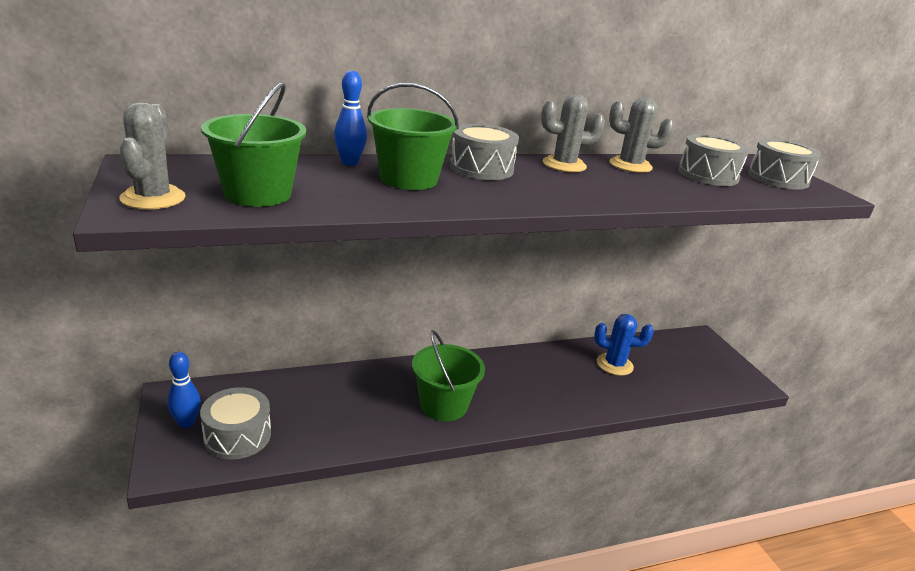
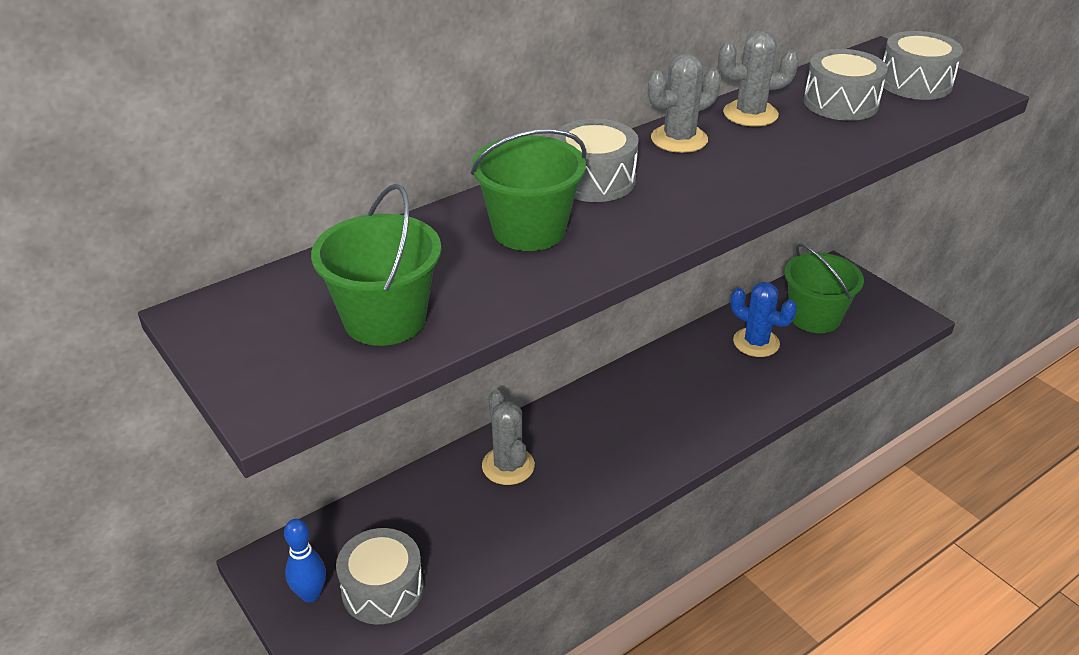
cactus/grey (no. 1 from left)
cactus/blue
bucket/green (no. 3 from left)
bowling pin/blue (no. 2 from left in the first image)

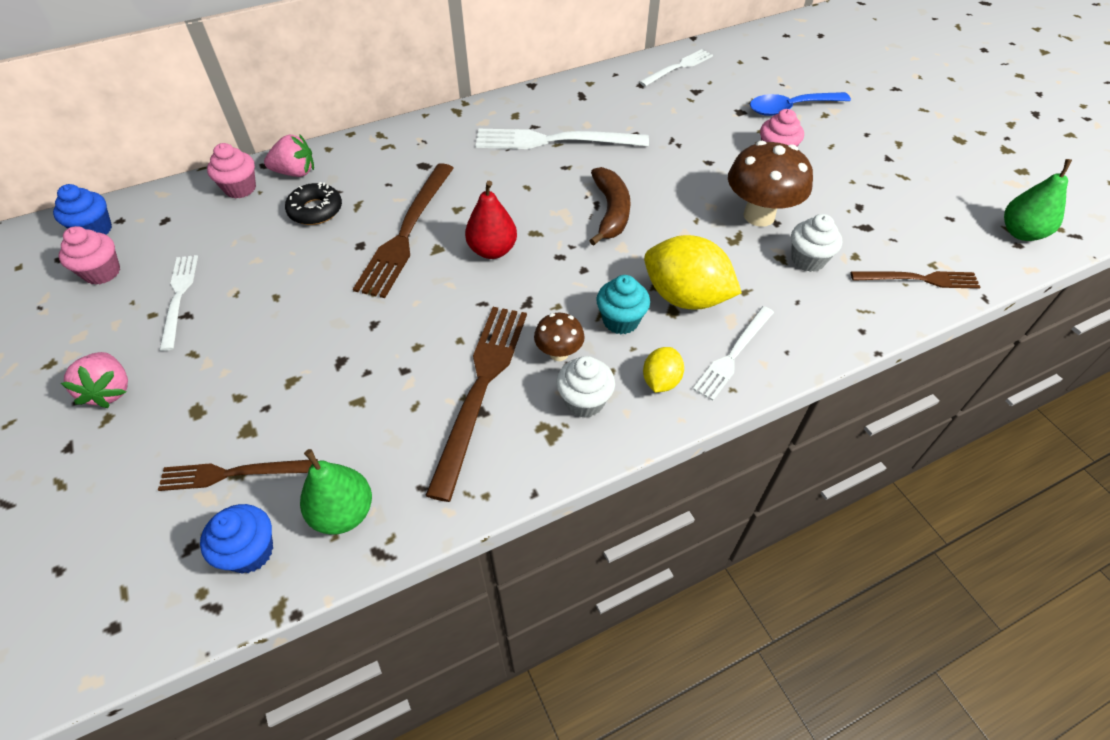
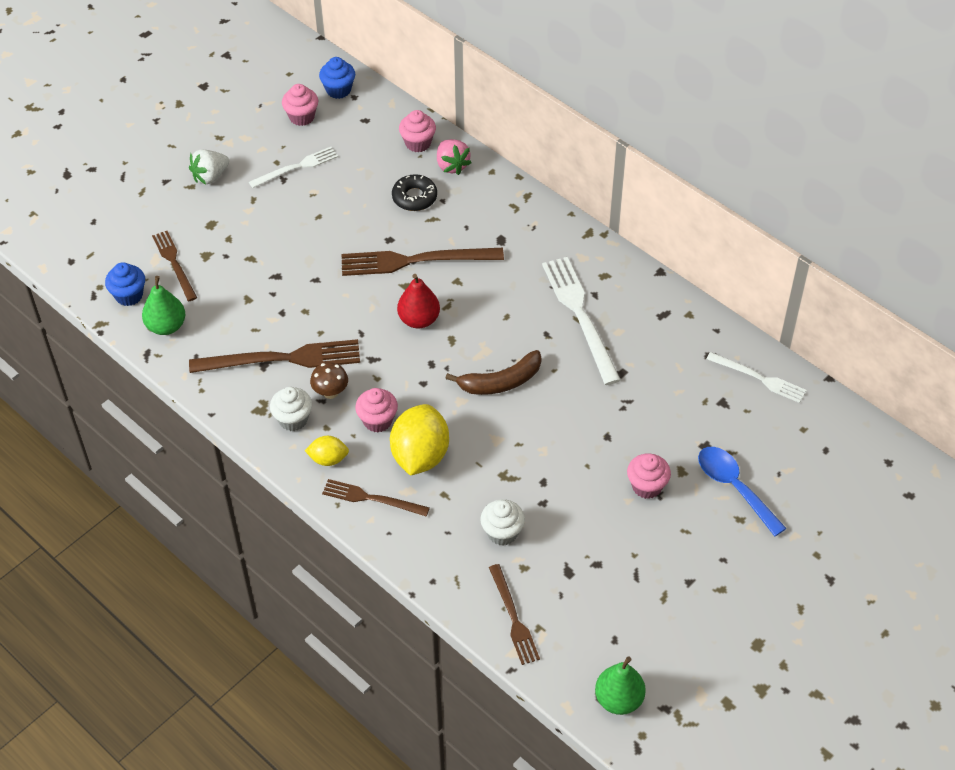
strawberry/white
fork/brown (no. 3 from left)
cupcake/pink (no. 2 from left)
mushroom/brown (no. 2 from left in the first image)

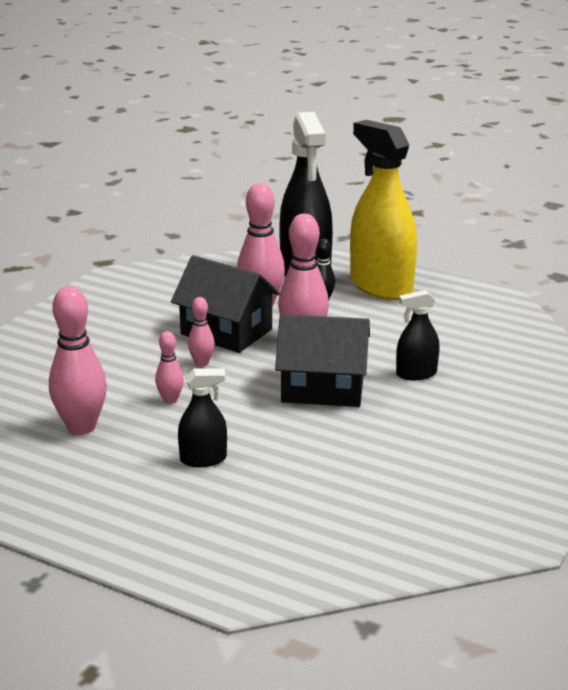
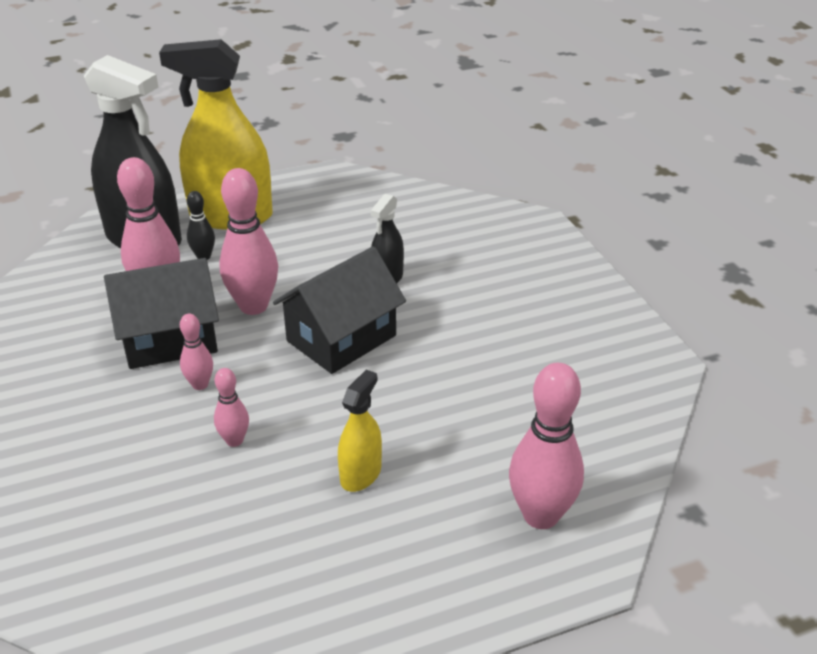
spray bottle/yellow (no. 2 from left)
bowling pin/pink (no. 5 from left)

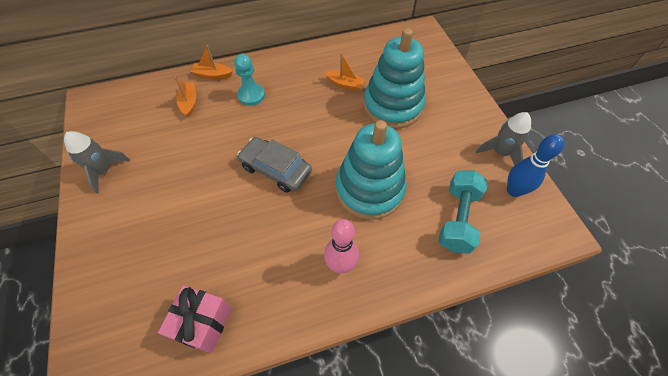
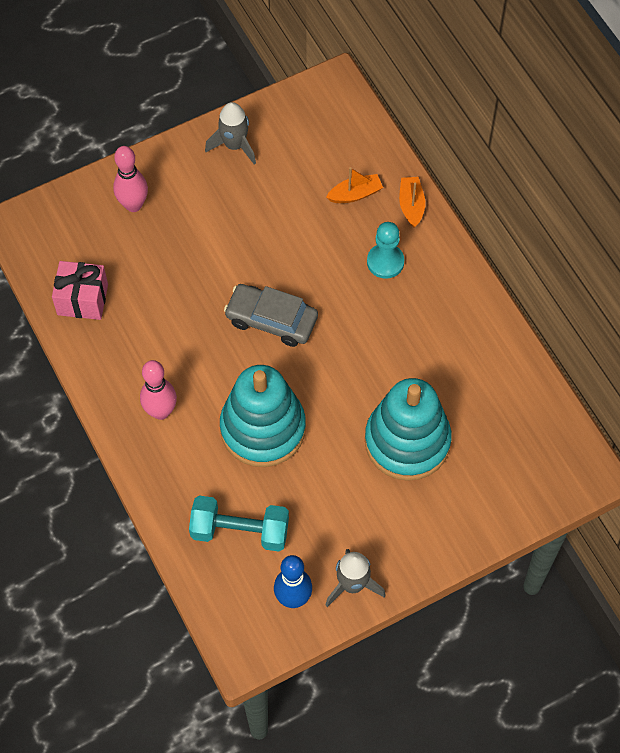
bowling pin/pink (no. 1 from left)
car/grey
boat/orange (no. 3 from left in the first image)

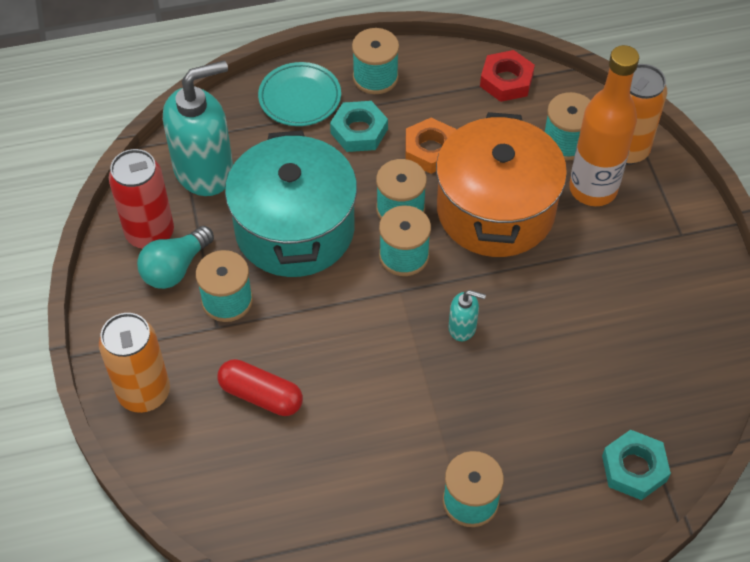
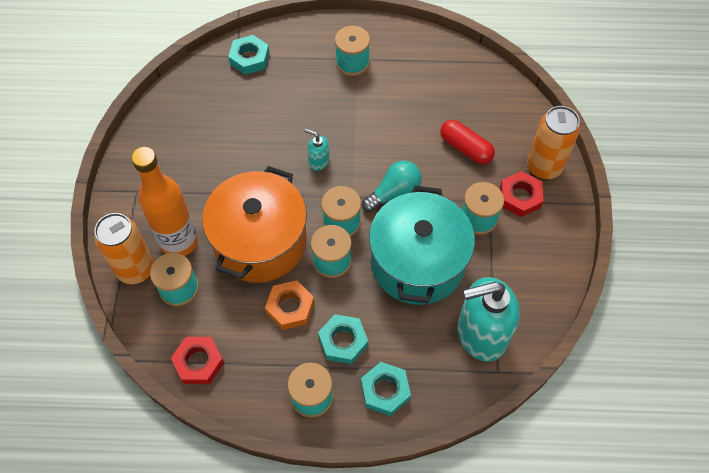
nut/turquoise (no. 3 from left)
light bulb/turquoise
nut/red (no. 2 from left)
can/red

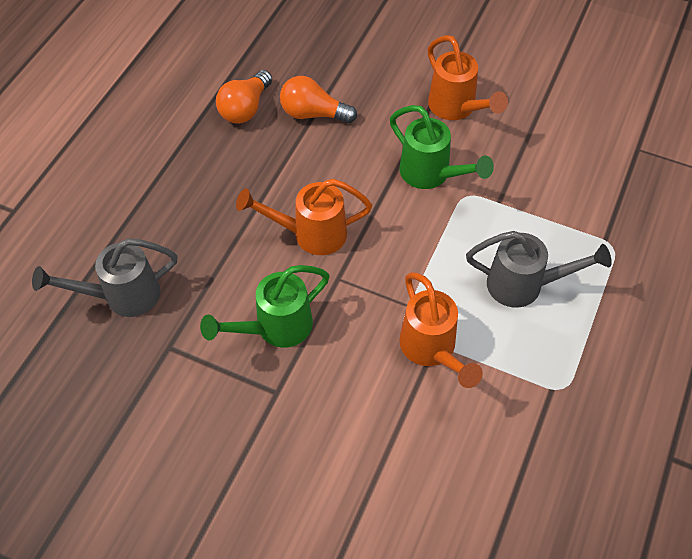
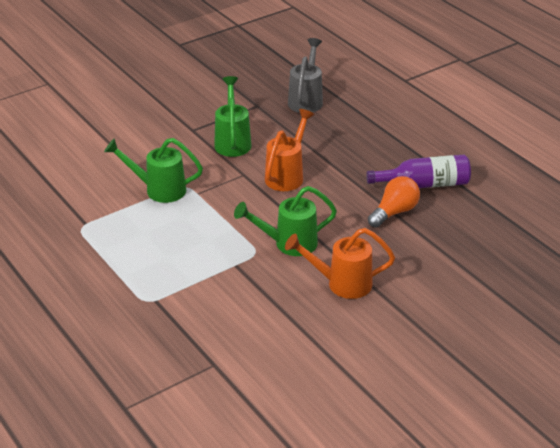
watering can/green (no. 1 from left)
bottle/purple
watering can/grey (no. 2 from left in the first image)

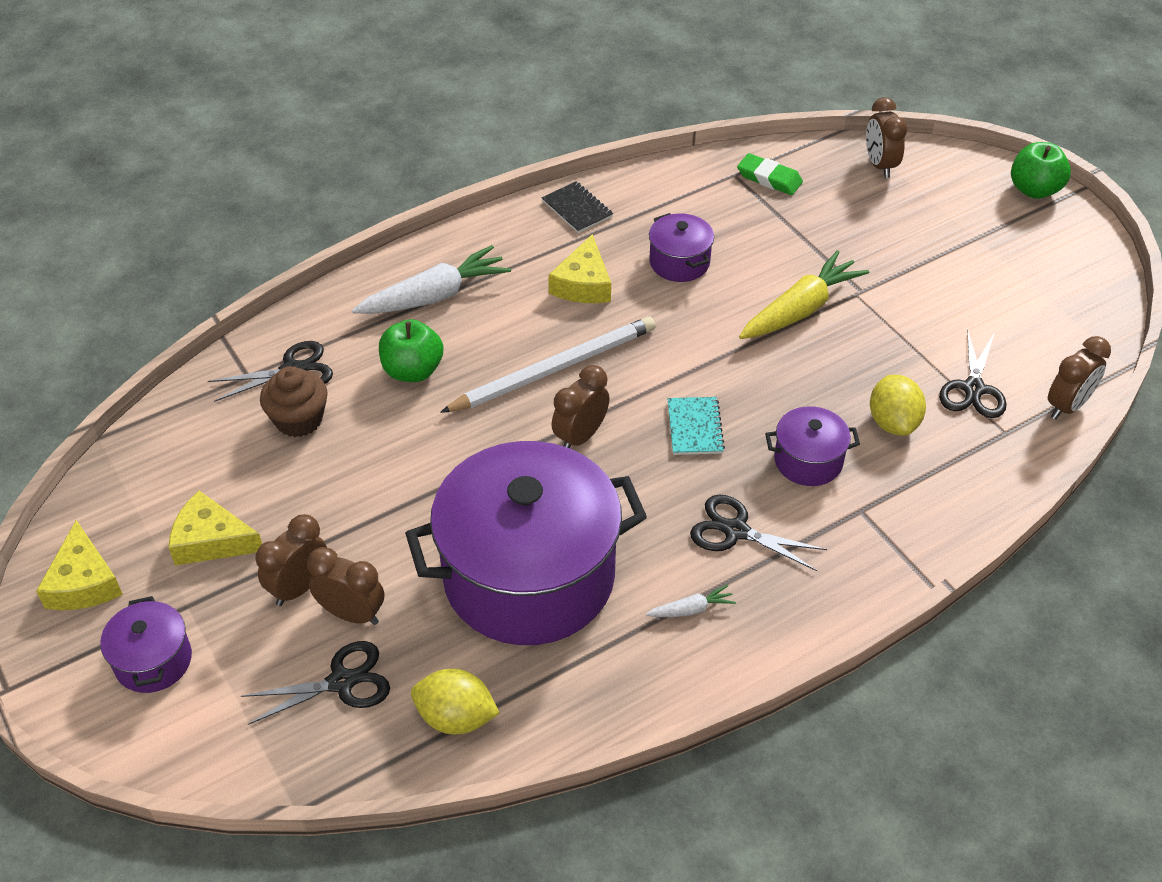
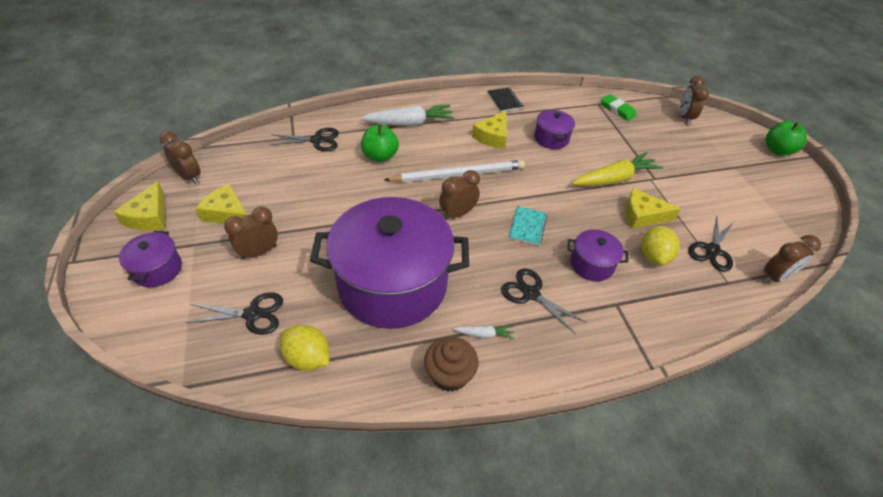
clock/brown (no. 1 from left)
cupcake/brown
cheese/yellow (no. 4 from left)

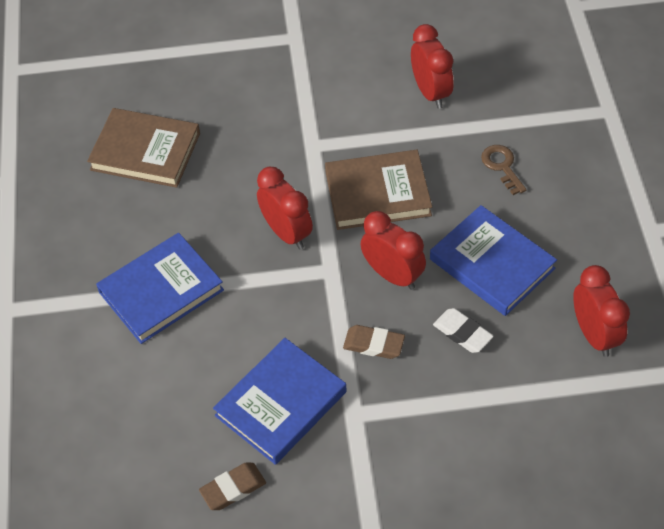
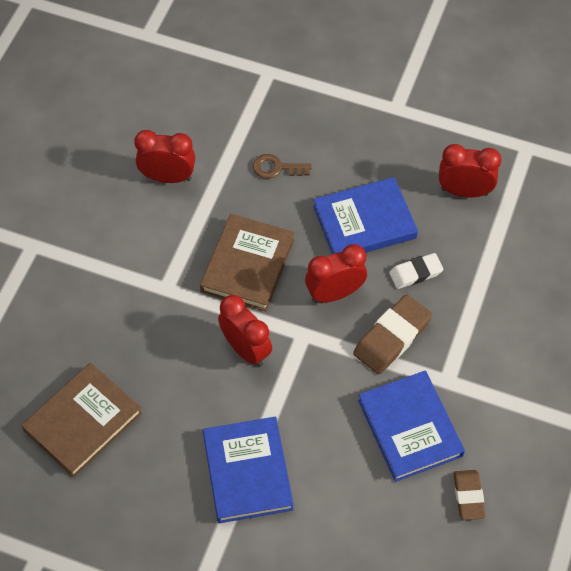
clock/red (no. 2 from left)
eraser/brown (no. 1 from left)

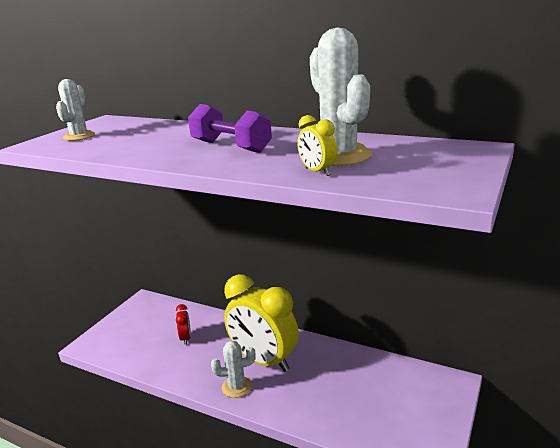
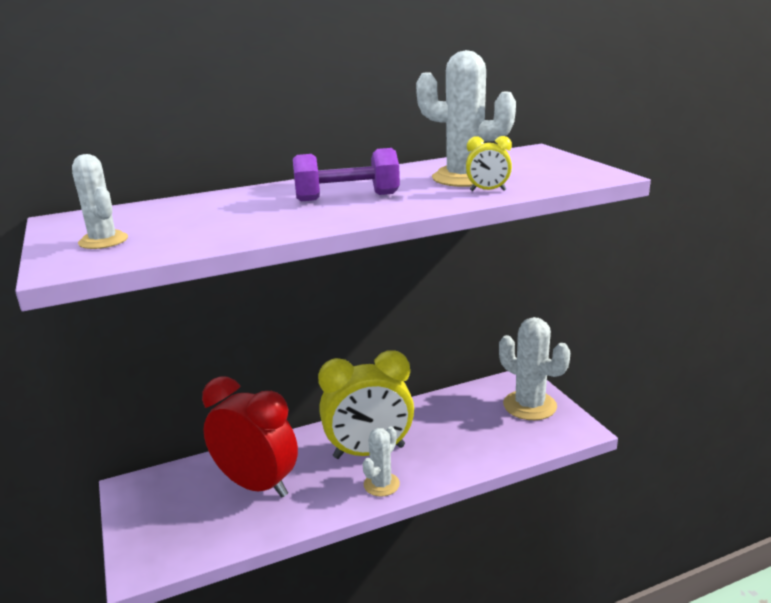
clock/red
cactus/white (no. 4 from left)

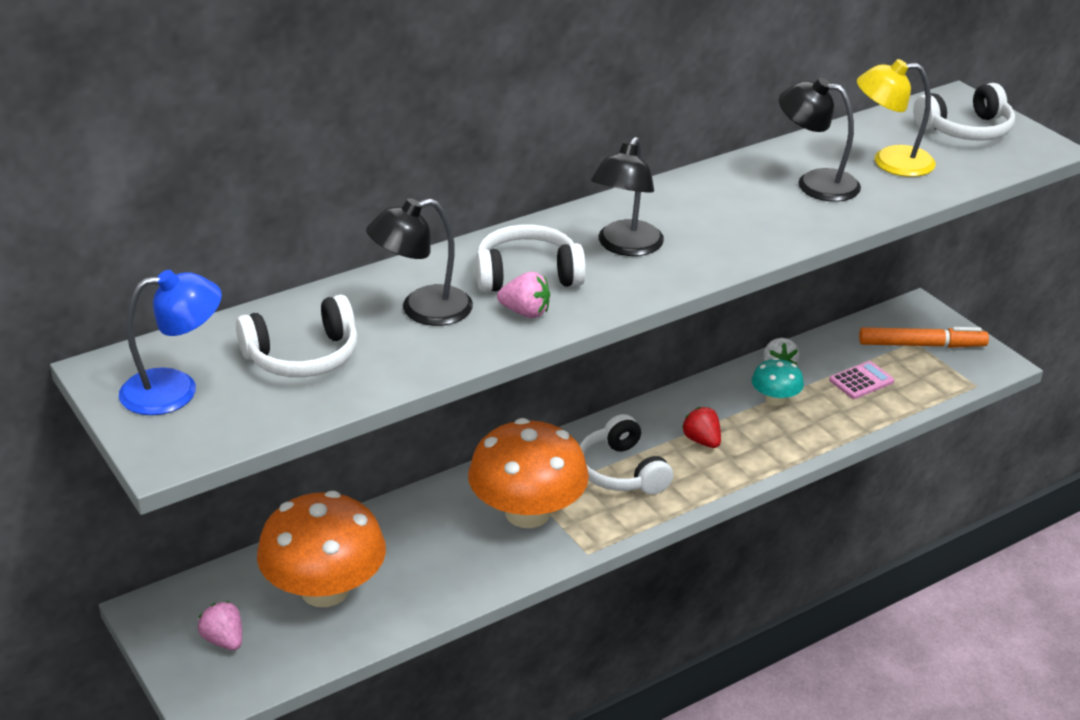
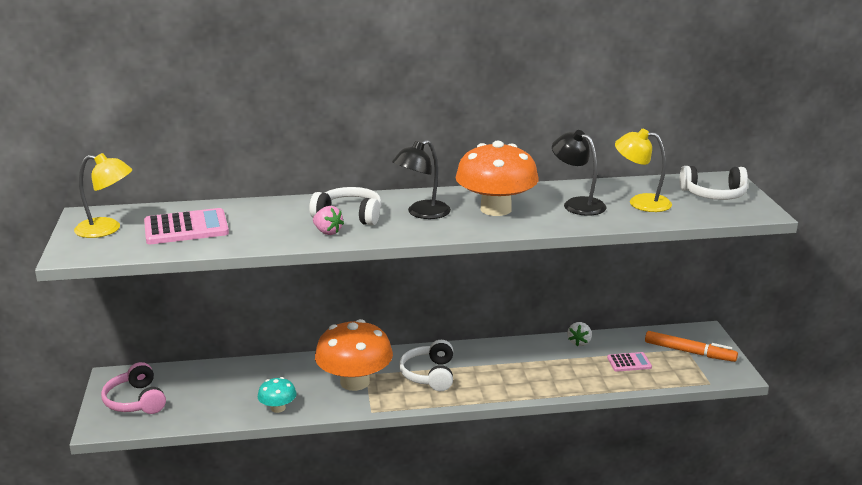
lamp/yellow (no. 1 from left)
headphones/pink
calculator/pink (no. 1 from left)
mushroom/turquoise
mushroom/orange (no. 2 from left)
lamp/black (no. 1 from left in the first image)
strawberry/red

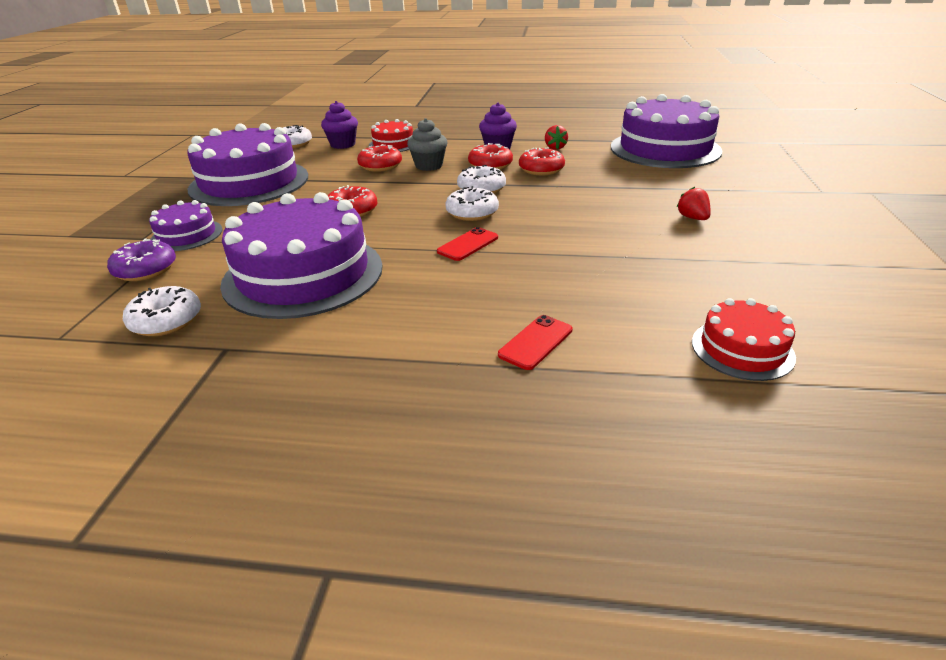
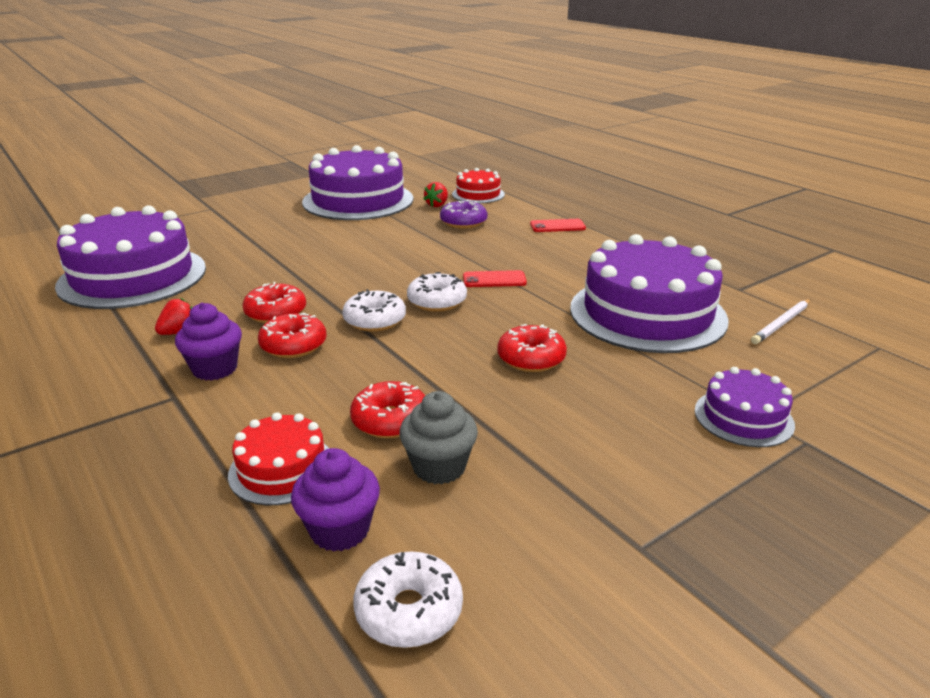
cake/purple (no. 2 from left)
cupcake/grey
strawberry/red (no. 2 from left)
donut/purple
pencil/white

